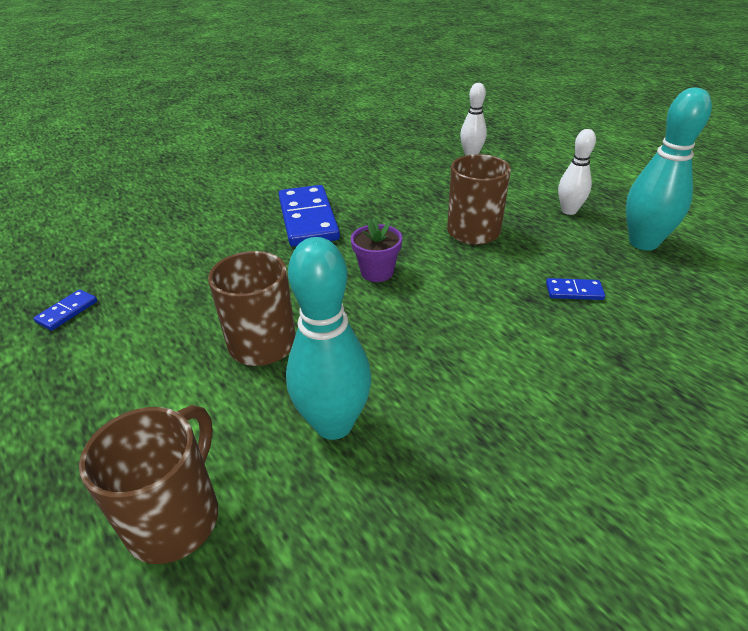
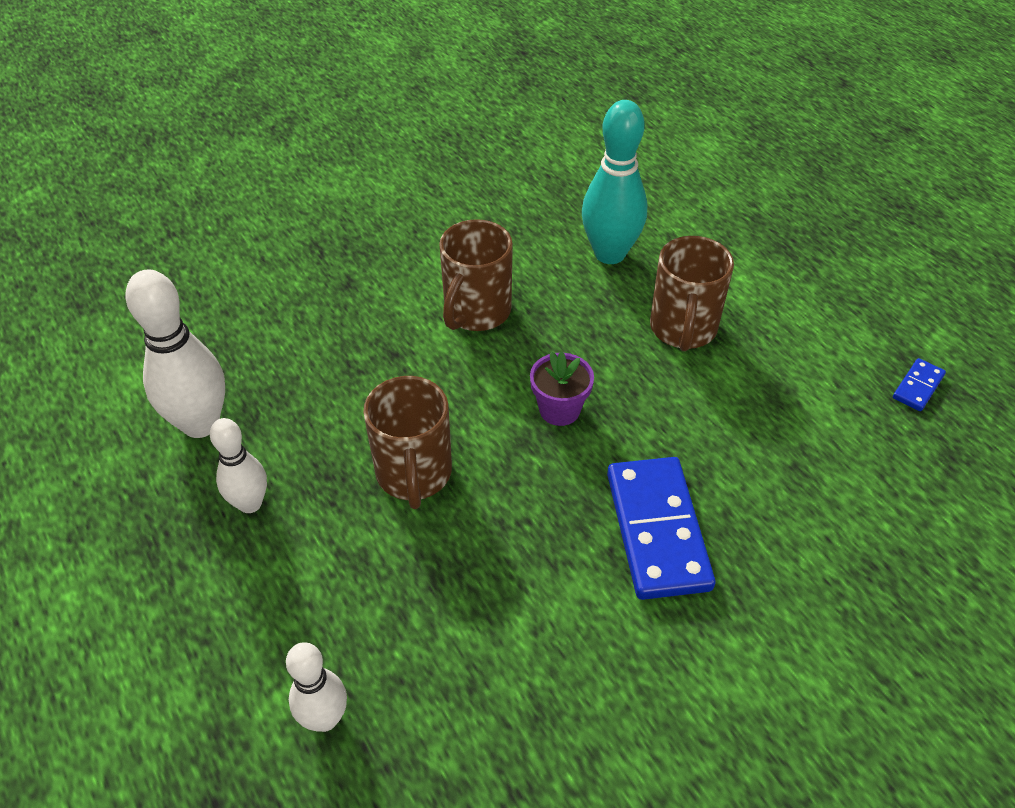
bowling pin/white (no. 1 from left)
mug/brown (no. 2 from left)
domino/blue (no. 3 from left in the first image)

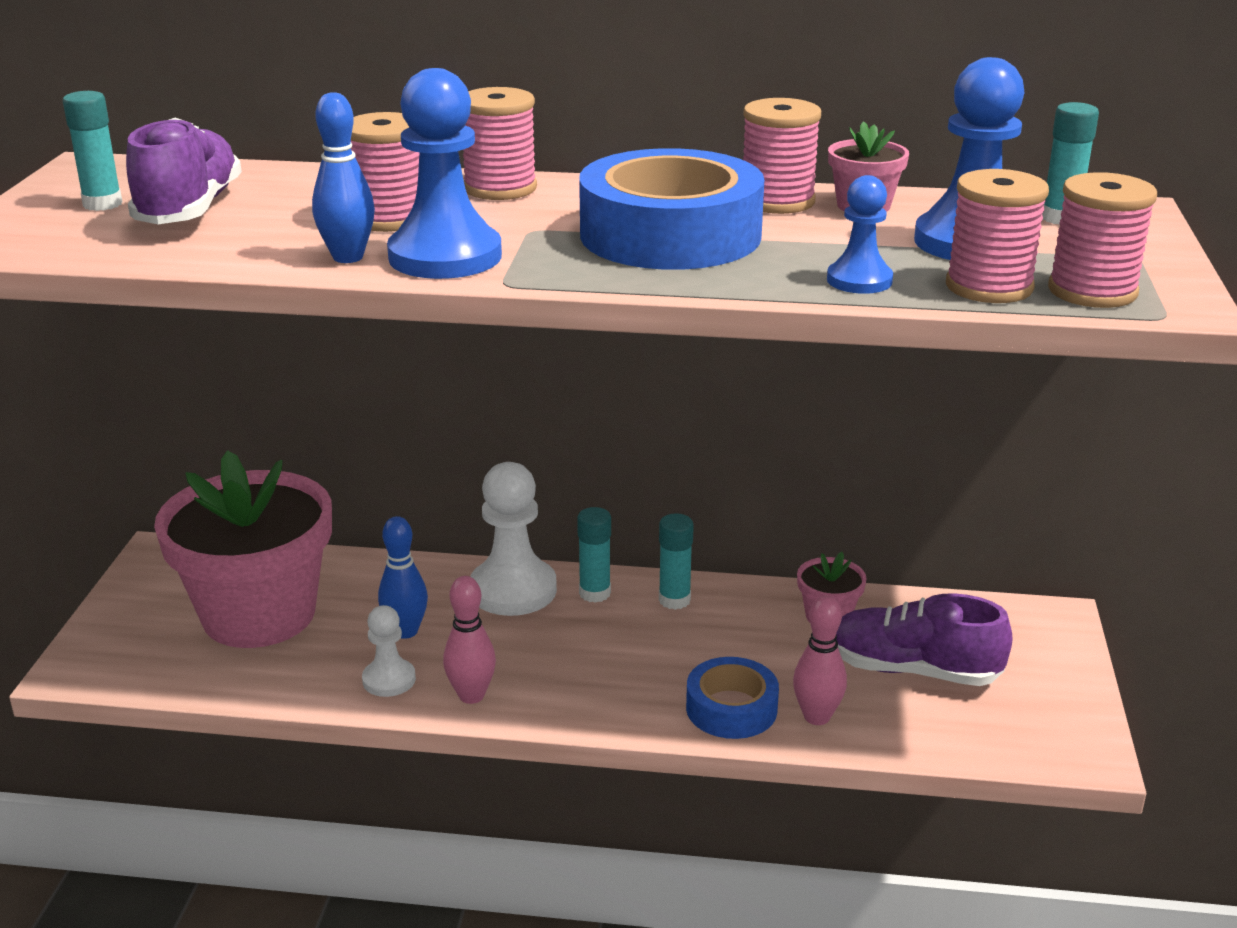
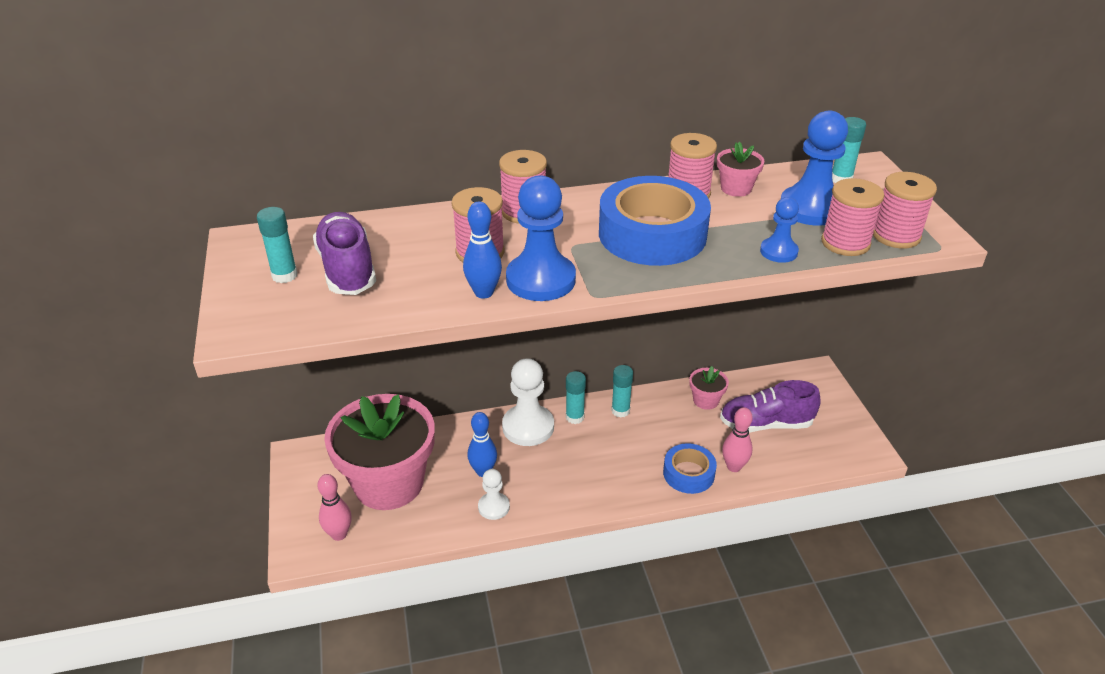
bowling pin/pink (no. 1 from left)

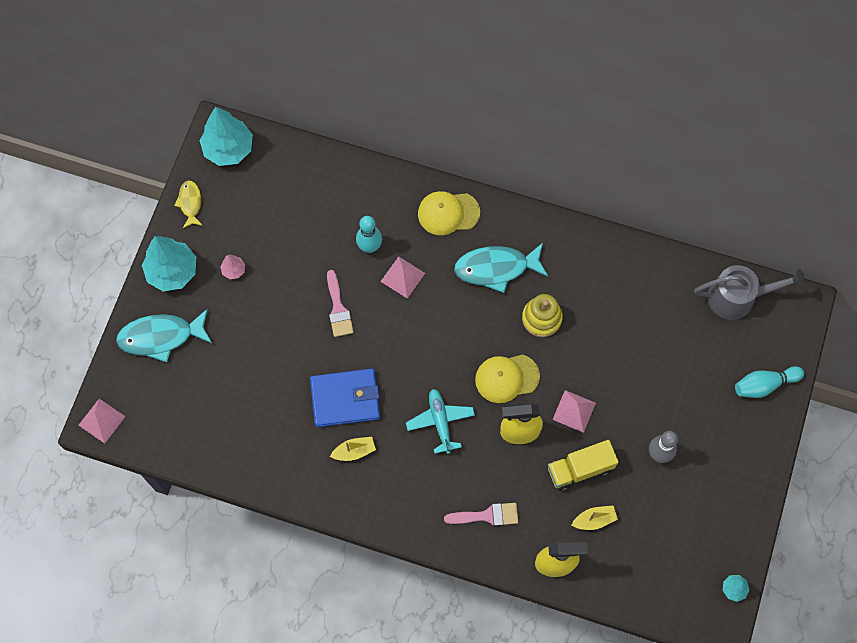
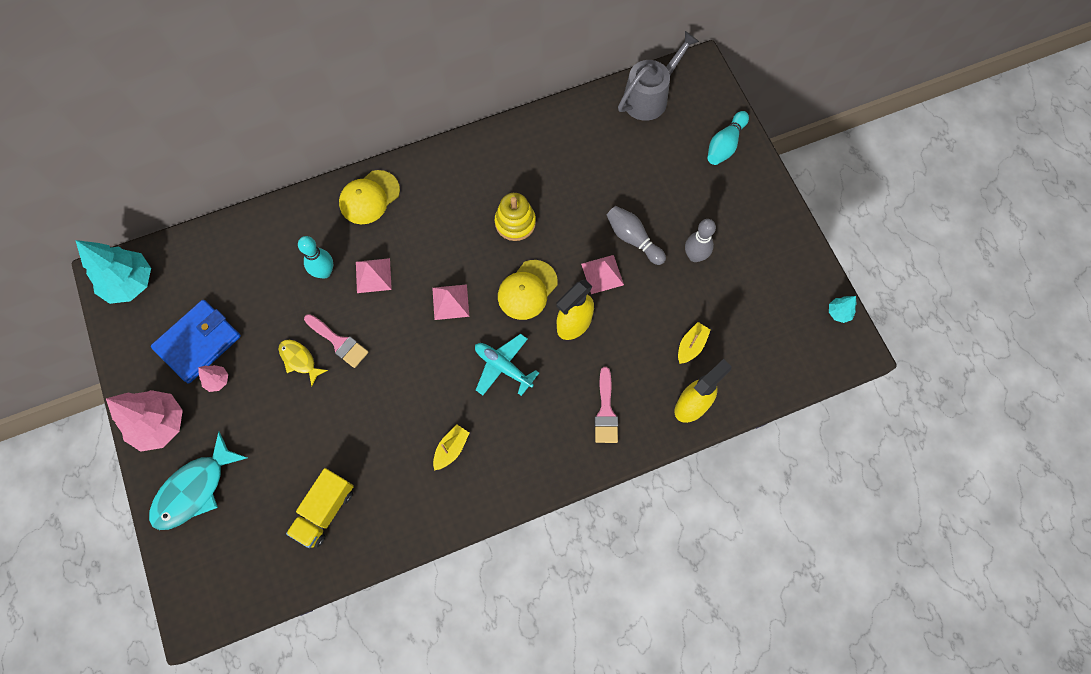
tree/pink (no. 1 from left)
wallet/blue
fish/yellow
truck/yellow
pyramid/pink (no. 2 from left)
brush/pink (no. 2 from left)
bowling pin/grey (no. 1 from left)
fish/turquoise (no. 2 from left in the first image)

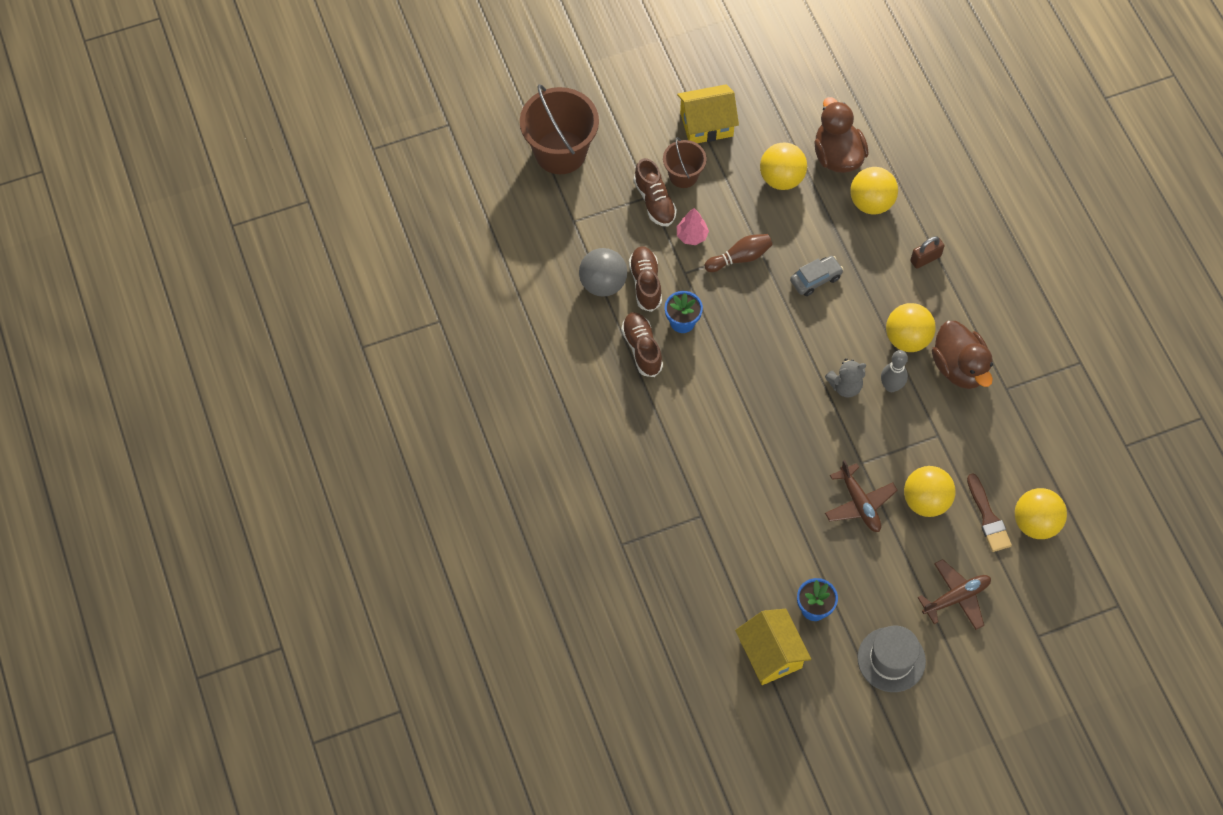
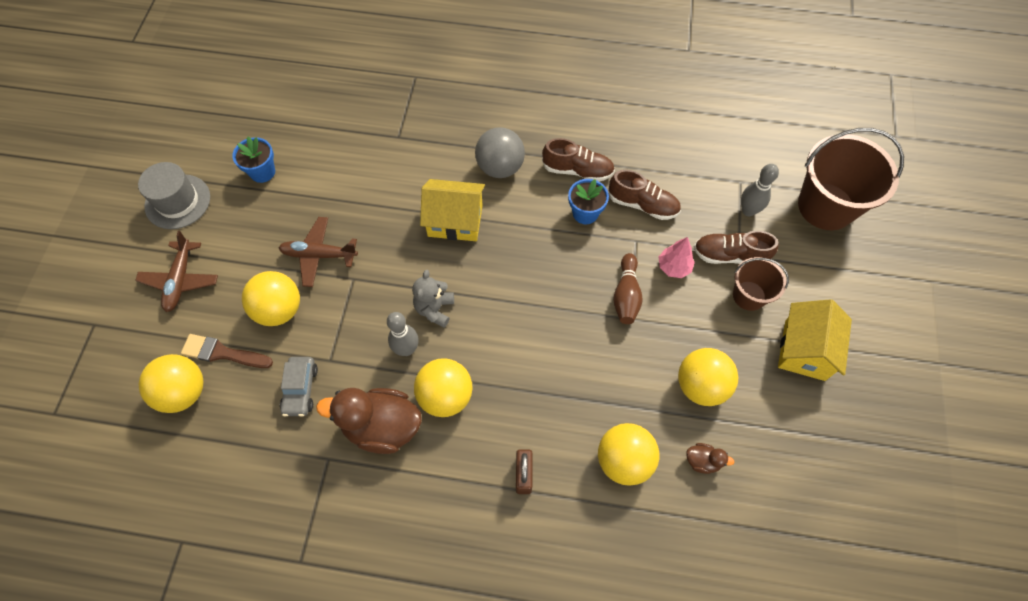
car/grey
house/yellow (no. 1 from left)
ball/grey
duck/brown (no. 2 from left)
bowling pin/grey (no. 2 from left)

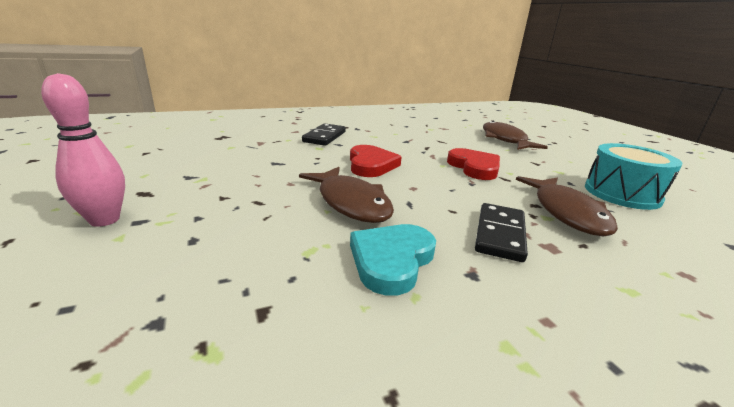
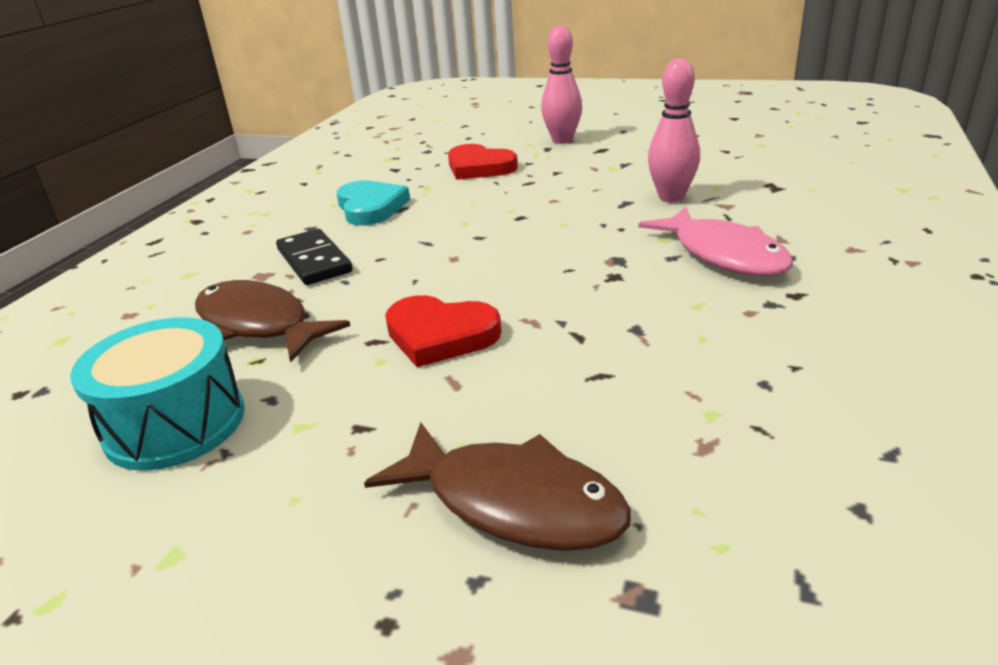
heart/red (no. 2 from left)
fish/pink
bowling pin/pink (no. 2 from left)
fish/brown (no. 1 from left in the first image)

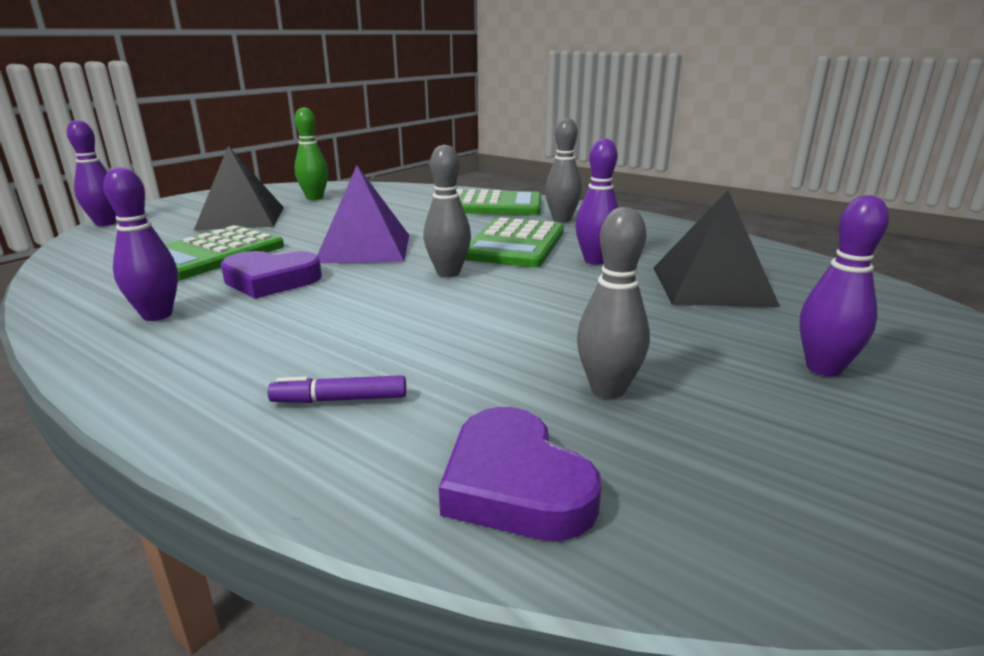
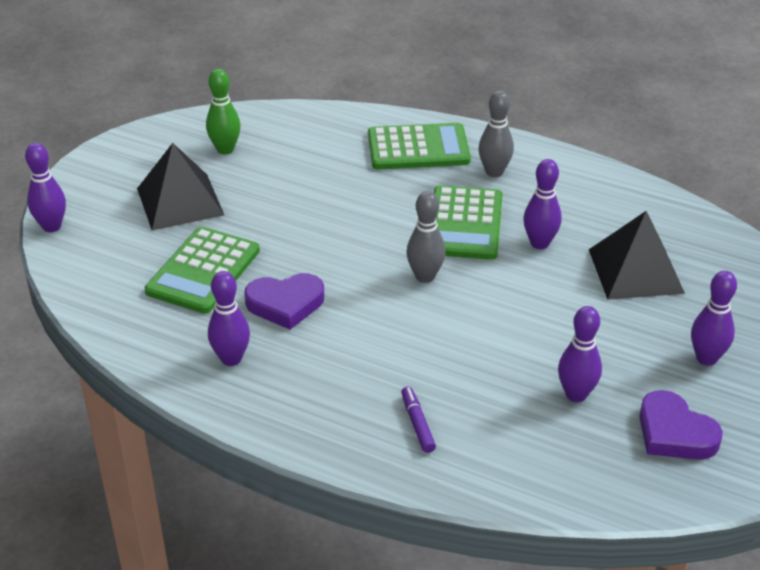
marker/purple
bowling pin/purple (no. 4 from left)
heart/purple (no. 2 from left)
pyramid/purple

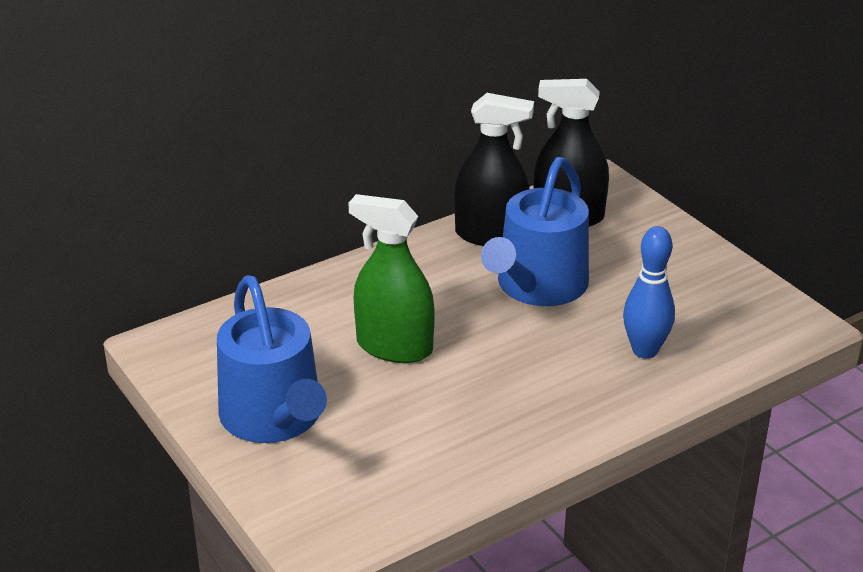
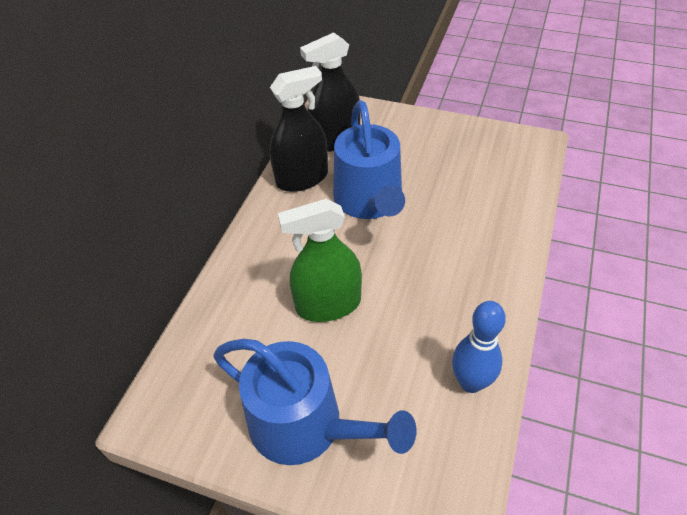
bowling pin/blue

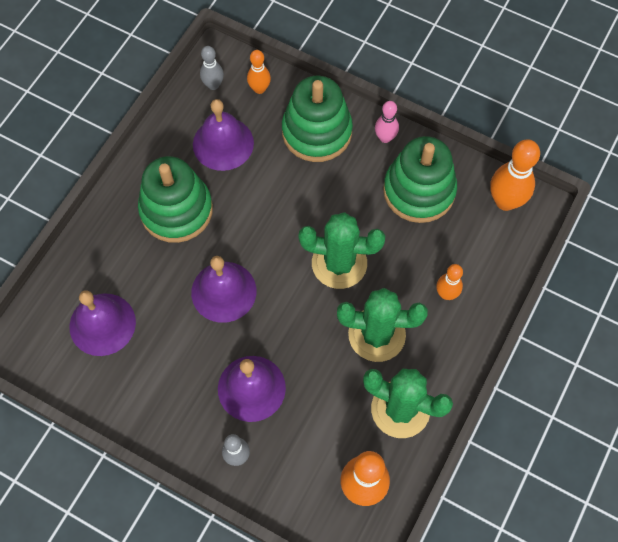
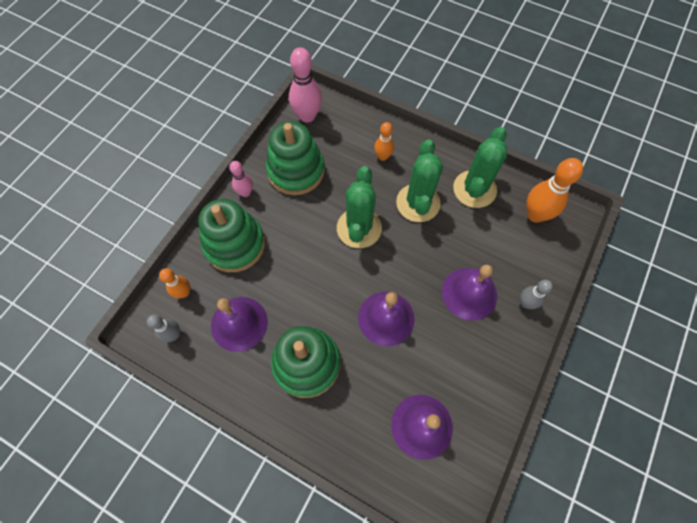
bowling pin/pink (no. 2 from left)

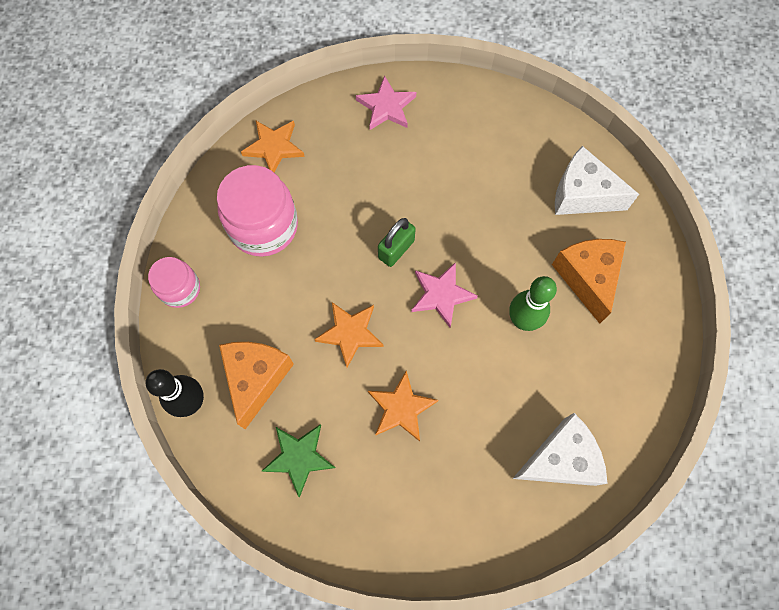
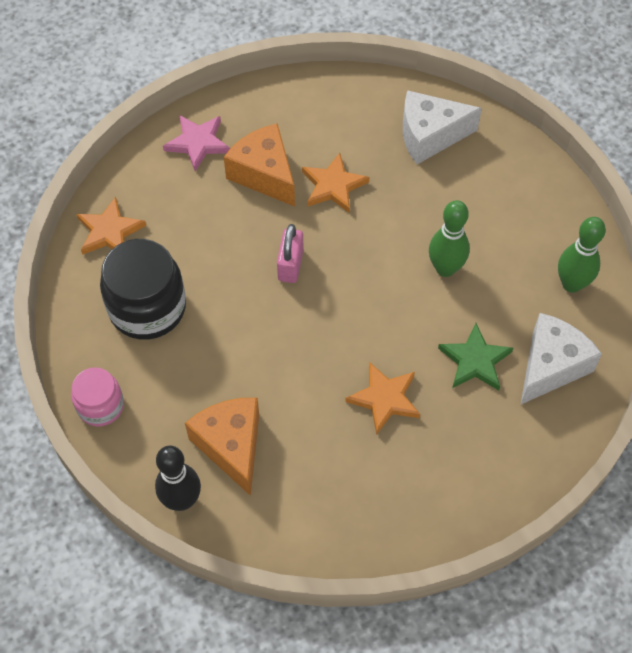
jar/black
cheese/orange (no. 2 from left)
padlock/pink
star/orange (no. 2 from left)
star/green
bowling pin/green (no. 2 from left)
star/pink (no. 2 from left in the first image)

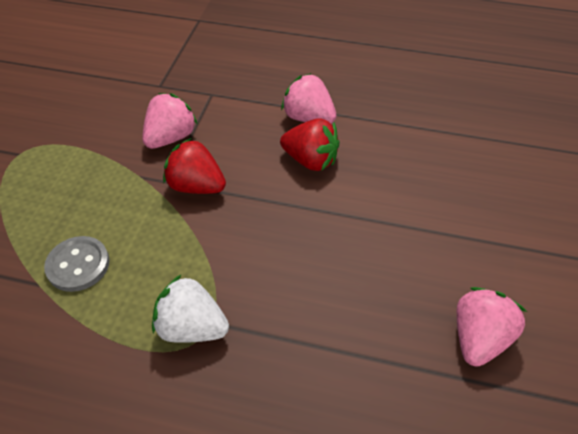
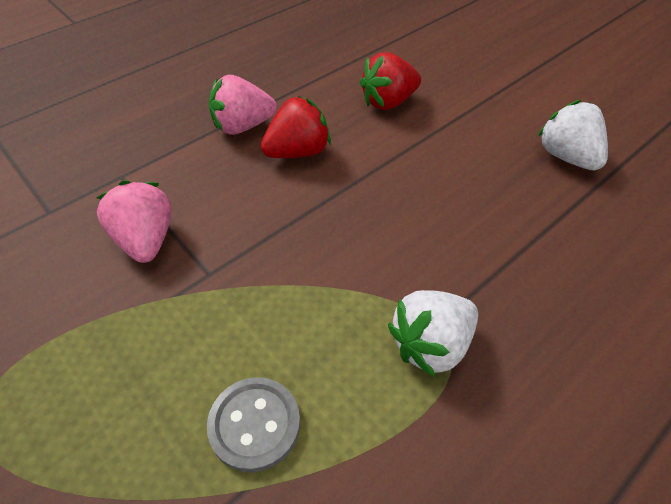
strawberry/red (no. 2 from left)
strawberry/white (no. 2 from left)

